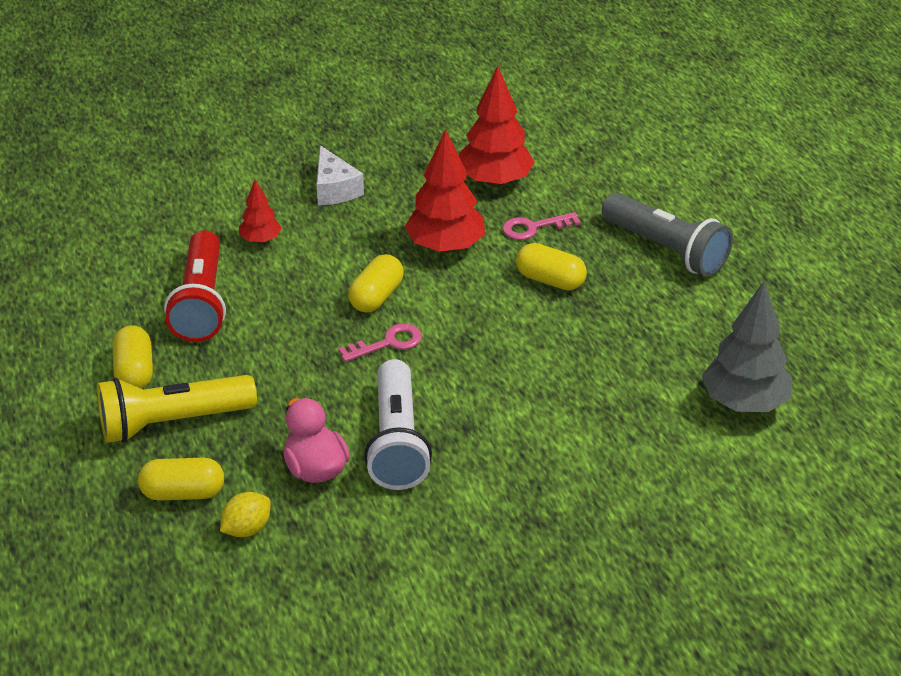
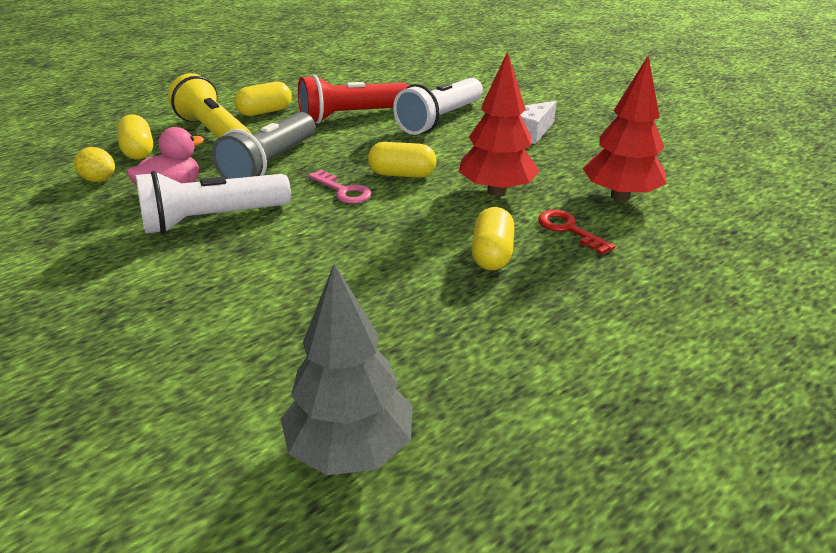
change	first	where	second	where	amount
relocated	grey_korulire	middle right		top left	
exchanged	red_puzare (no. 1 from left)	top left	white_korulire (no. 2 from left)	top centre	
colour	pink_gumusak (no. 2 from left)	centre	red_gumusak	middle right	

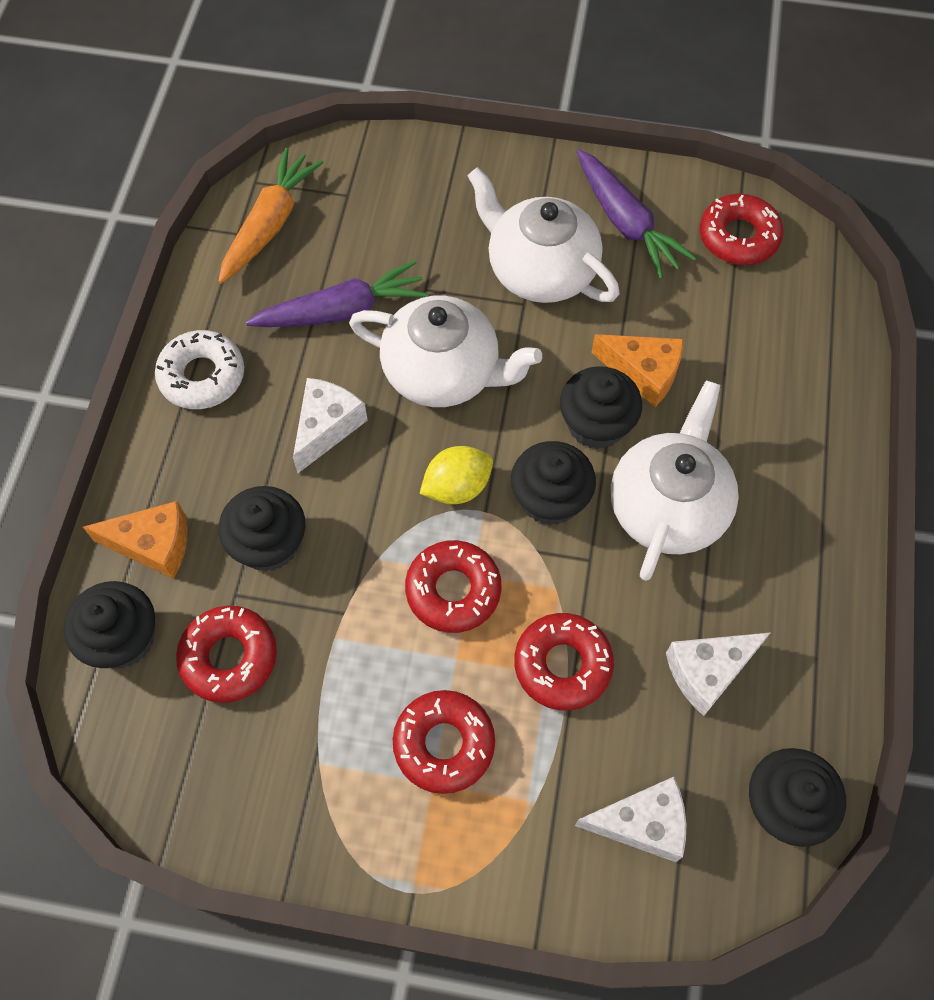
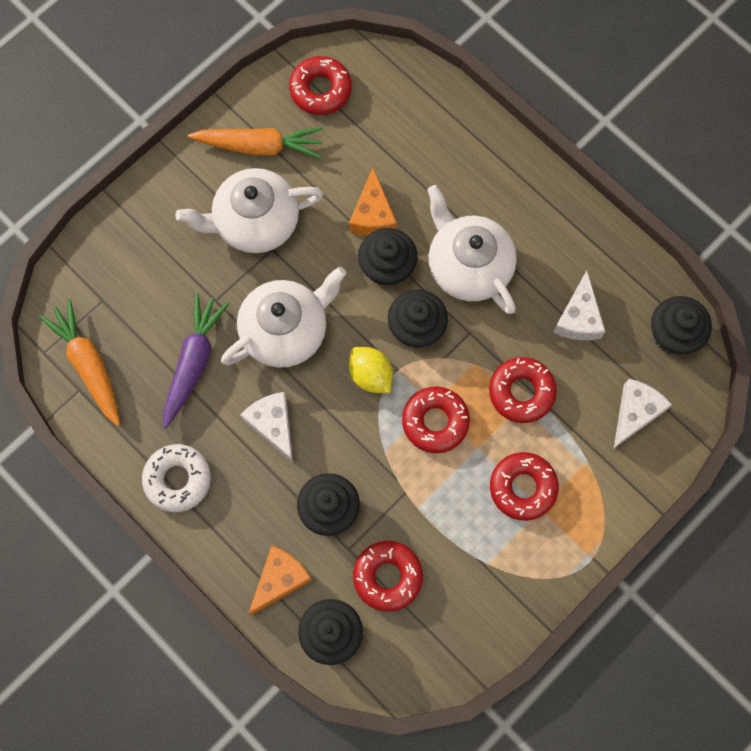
change	first	where	second	where	amount
colour	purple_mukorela (no. 2 from left)	top right	orange_mukorela (no. 2 from left)	top centre	
spun	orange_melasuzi (no. 2 from left)	middle right		top centre	120 degrees clockwise
spun	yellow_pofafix	centre		centre	45 degrees counterclockwise

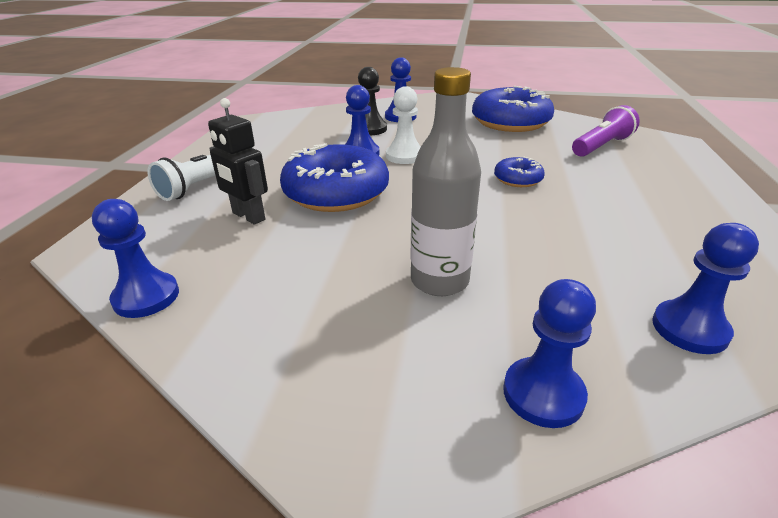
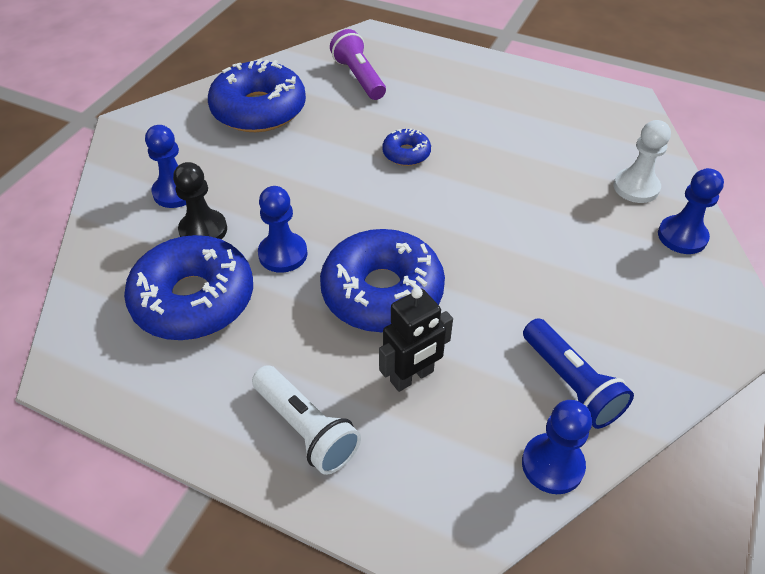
change	first	where	second	where	amount
appeared			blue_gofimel (no. 1 from left)	middle left	
appeared			blue_korulire	middle right	
relocated	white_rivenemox	top centre		top right	
missing	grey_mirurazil	centre			
missing	blue_rivenemox (no. 5 from left)	middle right			

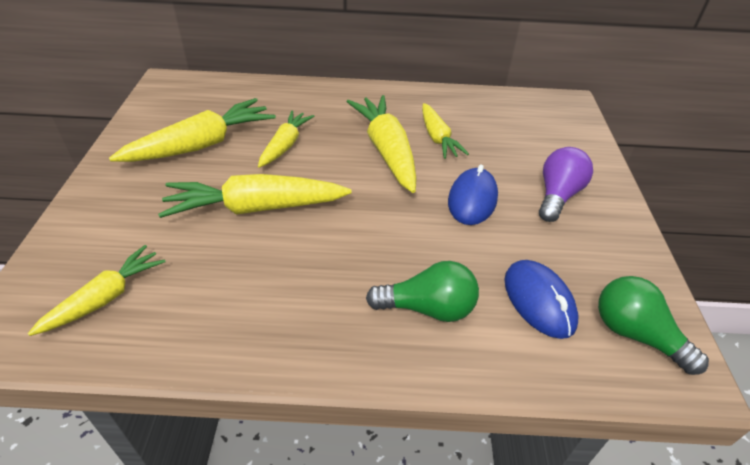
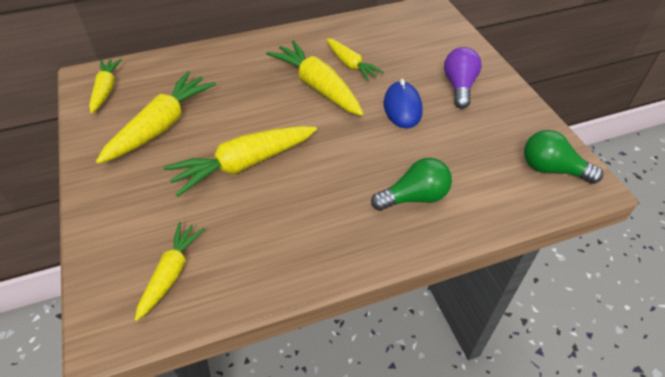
change	first	where	second	where	amount
relocated	yellow_mukorela (no. 4 from left in the first image)	top centre	yellow_mukorela (no. 1 from left)	top left	
missing	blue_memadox (no. 2 from left)	middle right			

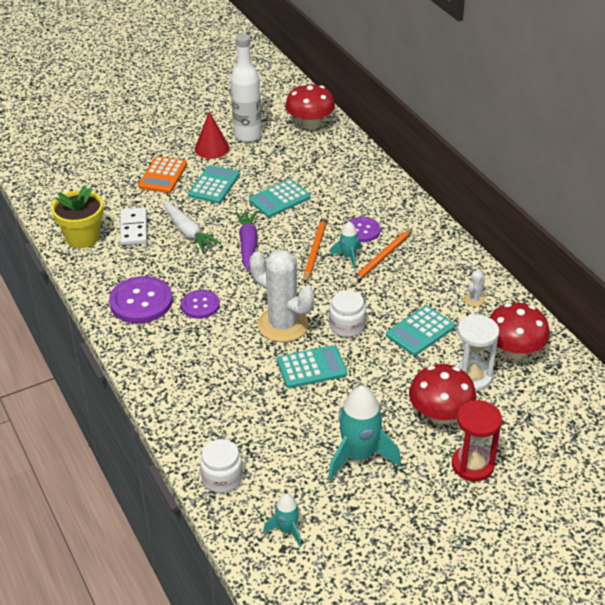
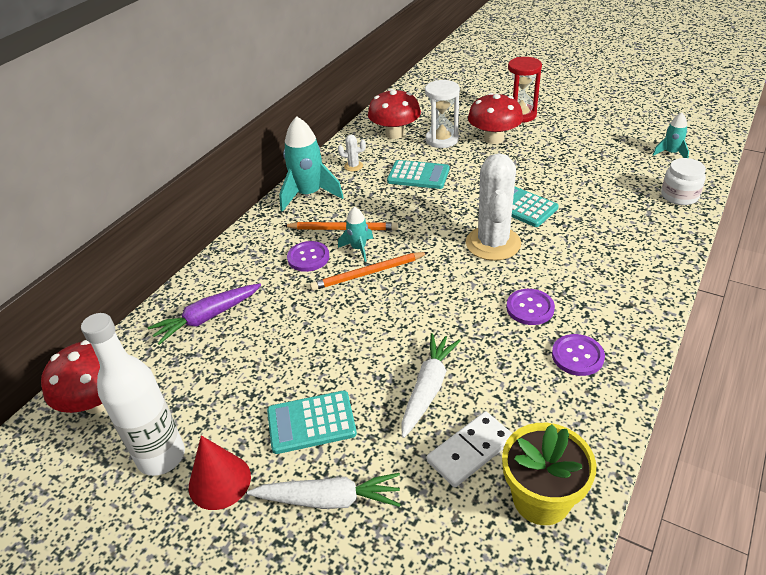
change	first	where	second	where	amount
relocated	purple_mukorela	centre		middle left	
exchanged	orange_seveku	top left	white_mukorela (no. 1 from left)	bottom centre	
relocated	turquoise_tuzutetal (no. 3 from left in the first image)	bottom centre	turquoise_tuzutetal (no. 1 from left)	top centre	
size	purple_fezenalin (no. 1 from left in the first image)	middle left	purple_fezenalin (no. 3 from left)	middle right	x0.61
missing	turquoise_seveku (no. 2 from left)	top centre			
missing	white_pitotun (no. 2 from left)	centre			

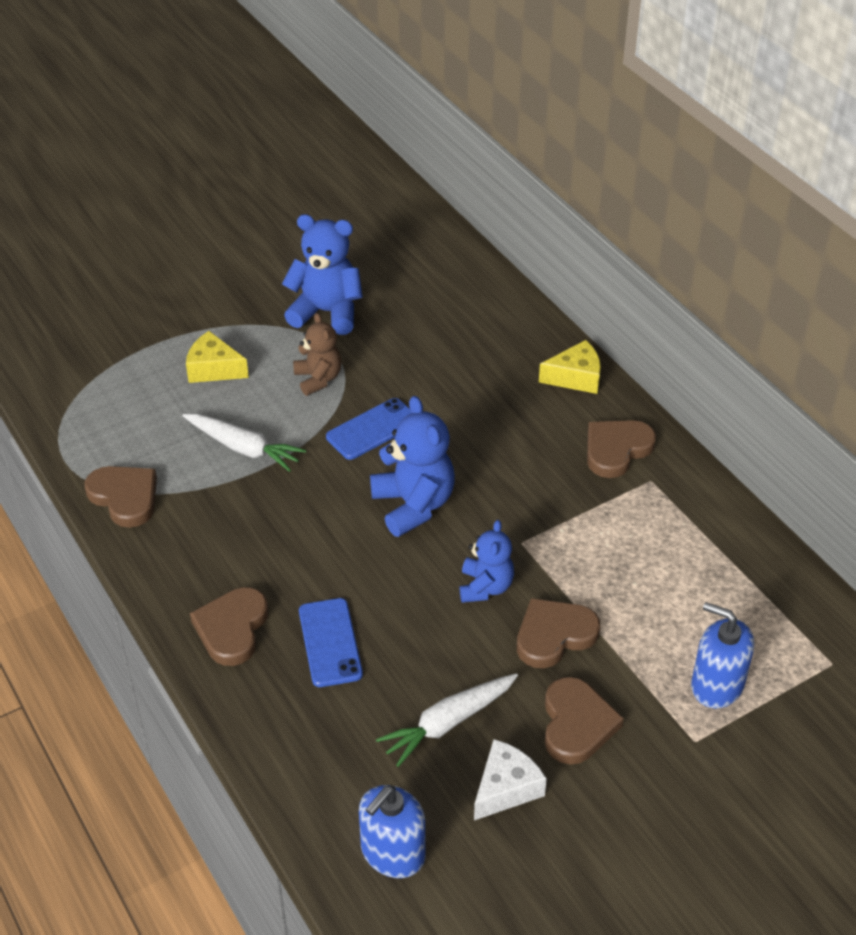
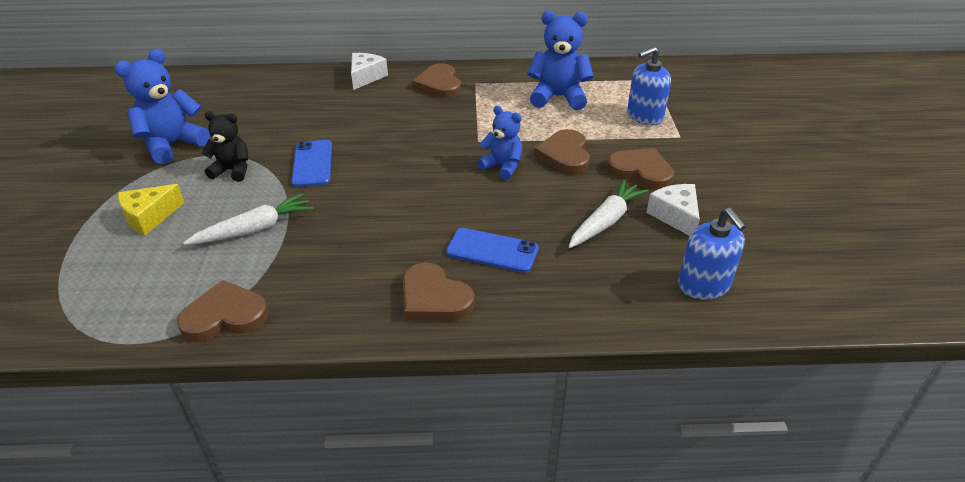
change	first	where	second	where	amount
colour	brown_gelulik	centre	black_gelulik	top left	
colour	yellow_melasuzi (no. 2 from left)	centre	white_melasuzi (no. 1 from left)	top centre	
relocated	blue_gelulik (no. 2 from left in the first image)	centre	blue_gelulik (no. 3 from left)	top centre	
spun	white_mukorela (no. 2 from left)	bottom centre		centre	135 degrees counterclockwise

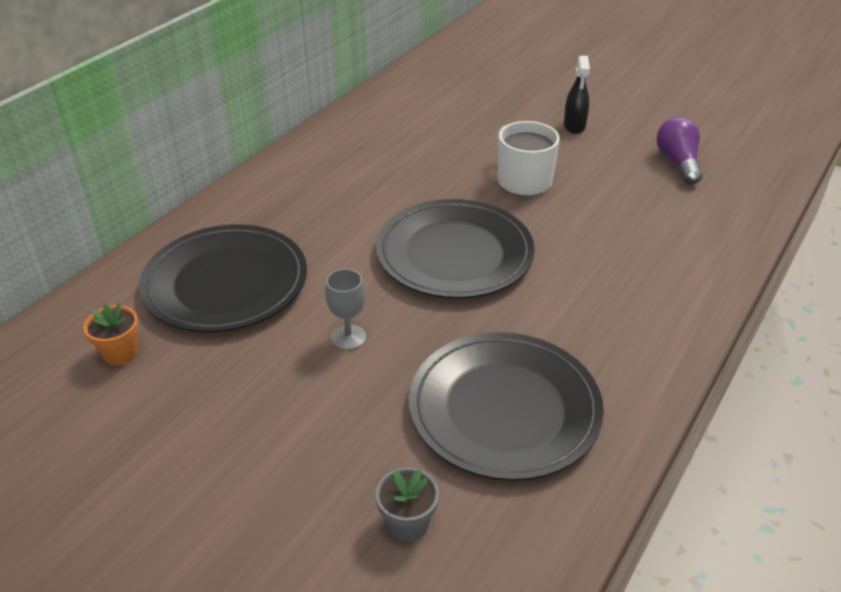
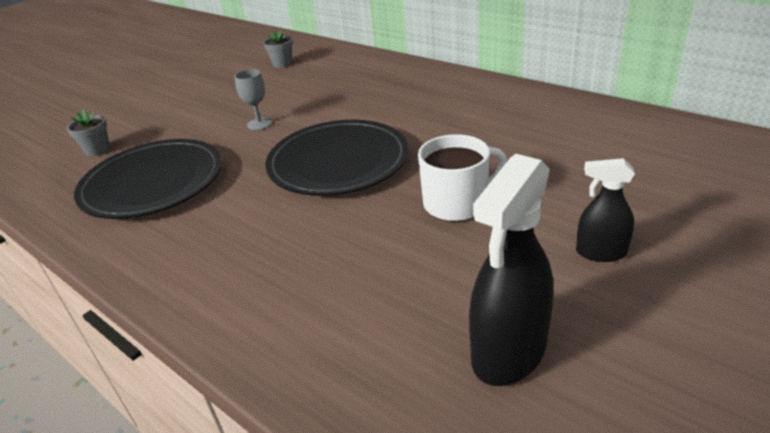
change	first	where	second	where	amount
colour	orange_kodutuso	middle left	grey_kodutuso (no. 2 from left)	top centre	
exchanged	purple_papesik	top right	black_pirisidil (no. 1 from left)	centre	
missing	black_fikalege (no. 1 from left)	middle left			

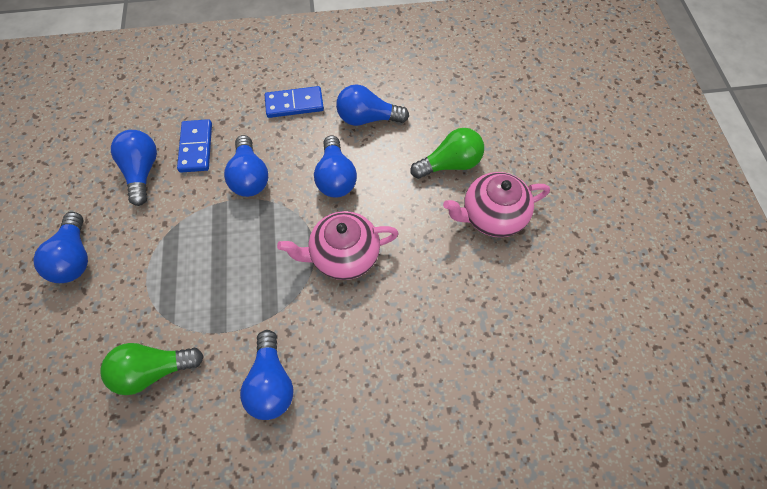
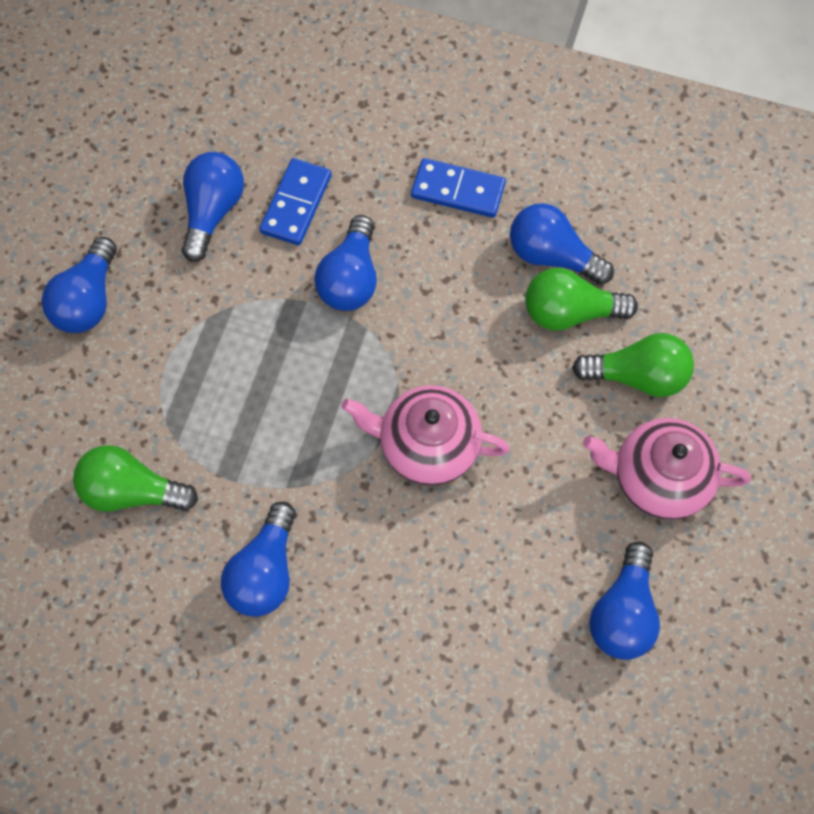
change	first	where	second	where	amount
appeared			green_papesik (no. 2 from left)	middle right	
relocated	blue_papesik (no. 5 from left in the first image)	centre	blue_papesik (no. 6 from left)	bottom right	

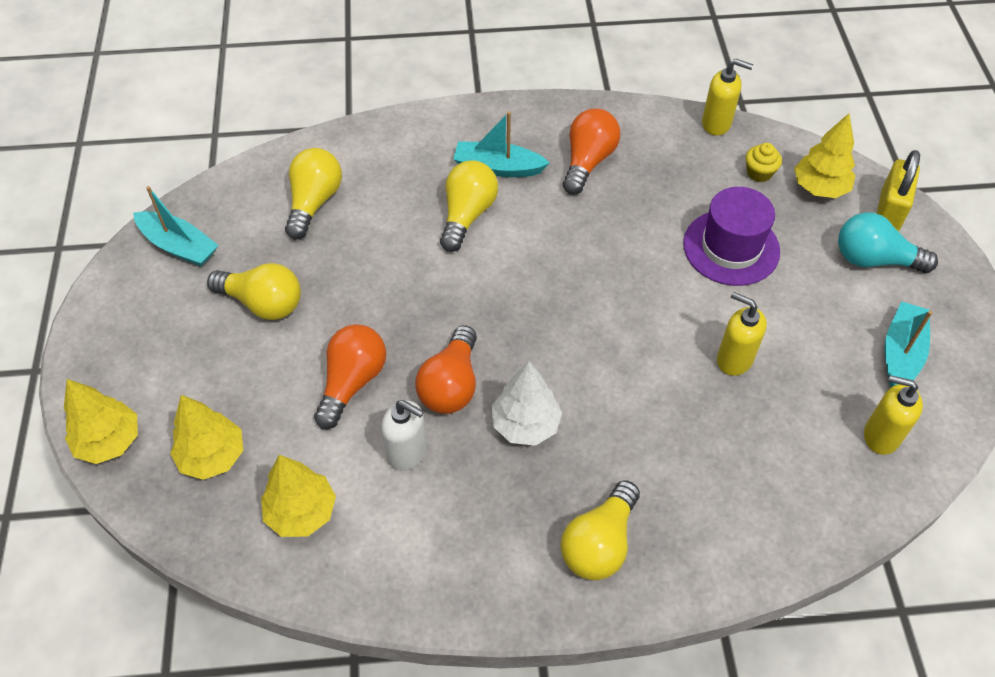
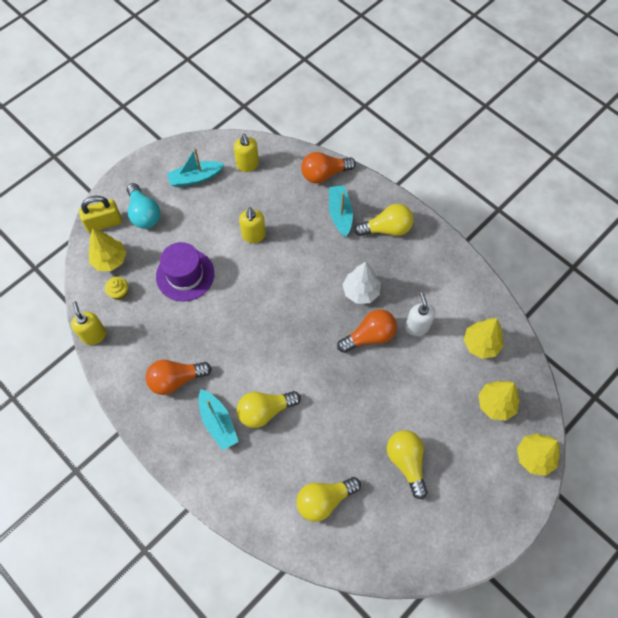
change	first	where	second	where	amount
relocated	orange_papesik (no. 1 from left in the first image)	centre	orange_papesik (no. 2 from left)	top centre	
relocated	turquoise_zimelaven (no. 1 from left in the first image)	middle left	turquoise_zimelaven (no. 3 from left)	centre	

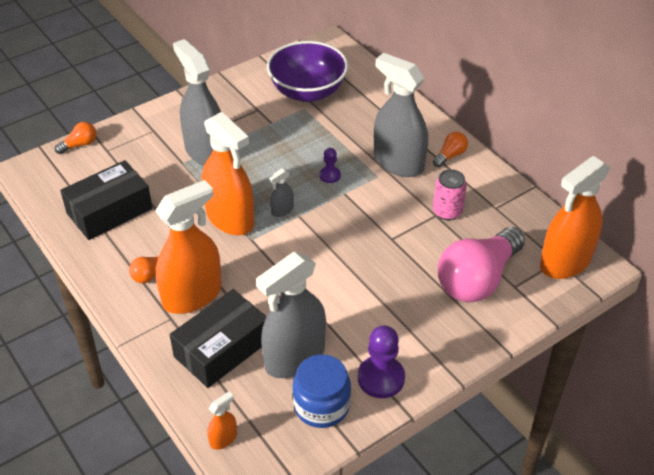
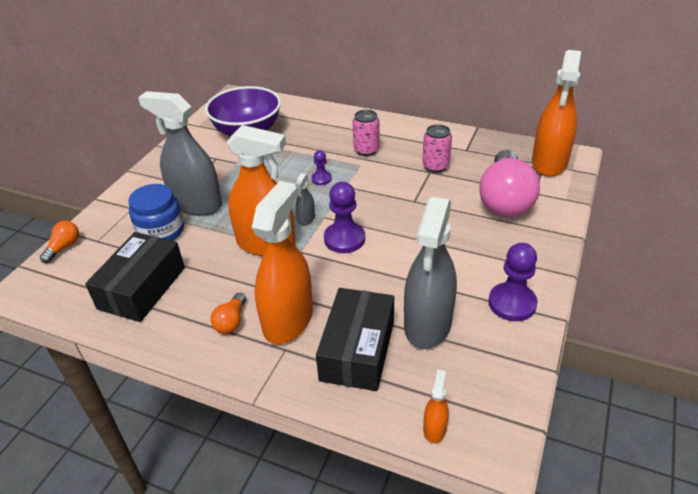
change	first	where	second	where	amount
relocated	blue_pitotun	bottom centre		middle left	
appeared			purple_rivenemox (no. 2 from left)	centre	
exchanged	grey_pirisidil (no. 4 from left)	top centre	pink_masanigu (no. 1 from left)	top centre	
missing	orange_papesik (no. 3 from left)	top right			

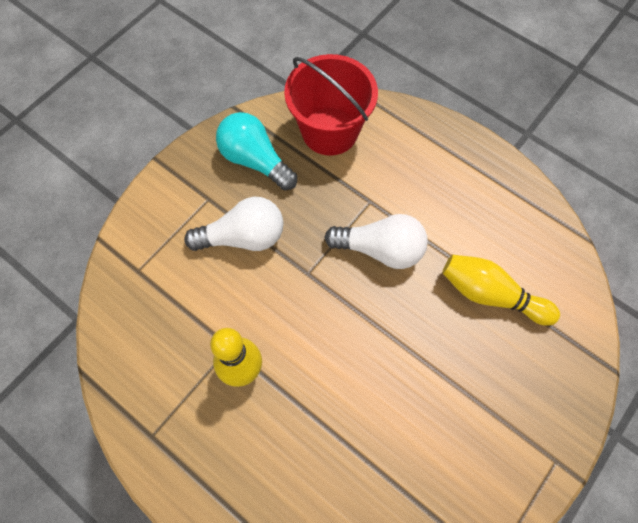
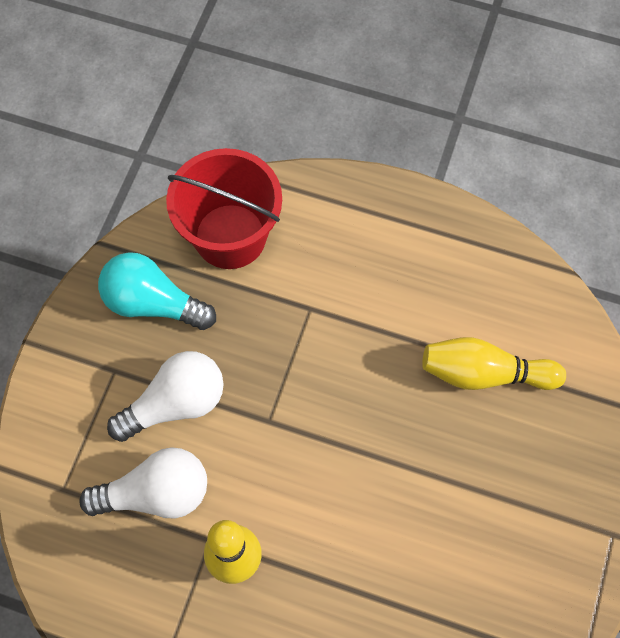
change	first	where	second	where	amount
relocated	white_papesik (no. 2 from left in the first image)	centre	white_papesik (no. 1 from left)	bottom left	

